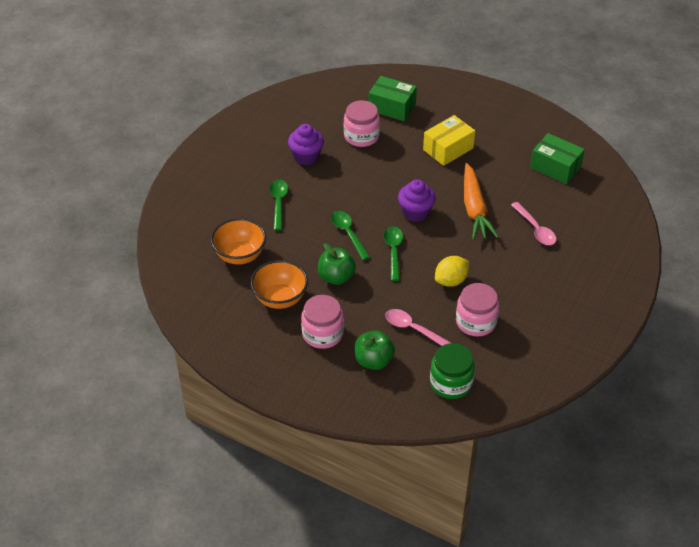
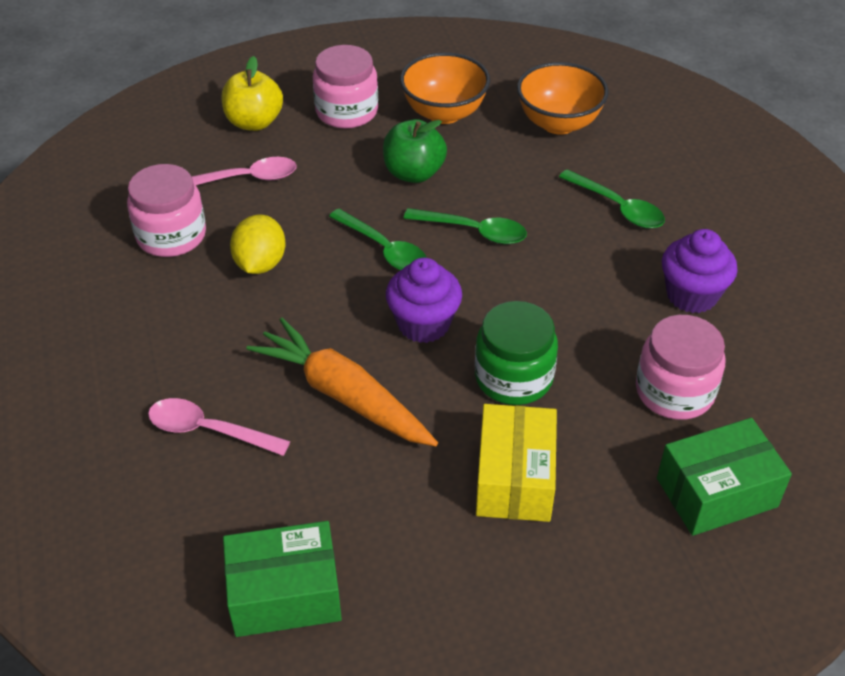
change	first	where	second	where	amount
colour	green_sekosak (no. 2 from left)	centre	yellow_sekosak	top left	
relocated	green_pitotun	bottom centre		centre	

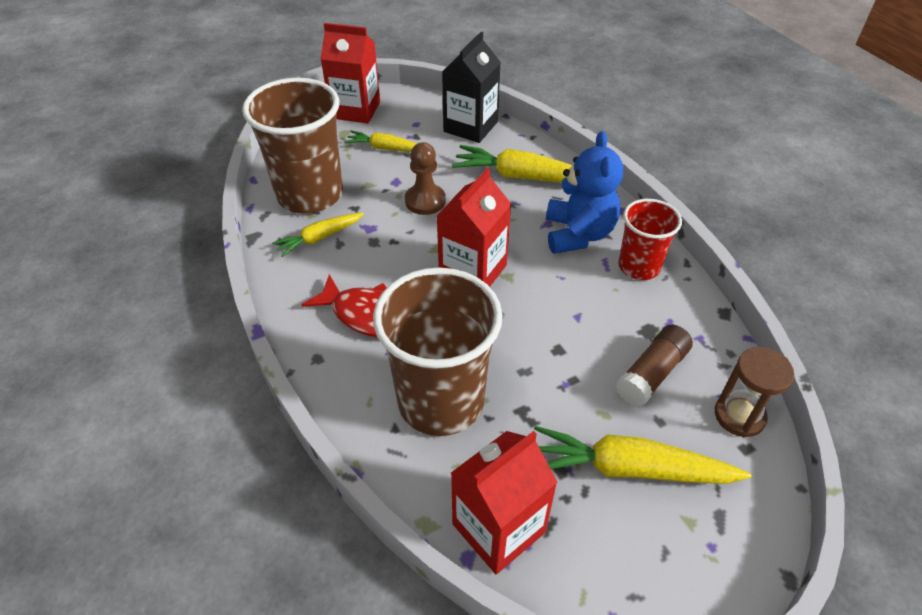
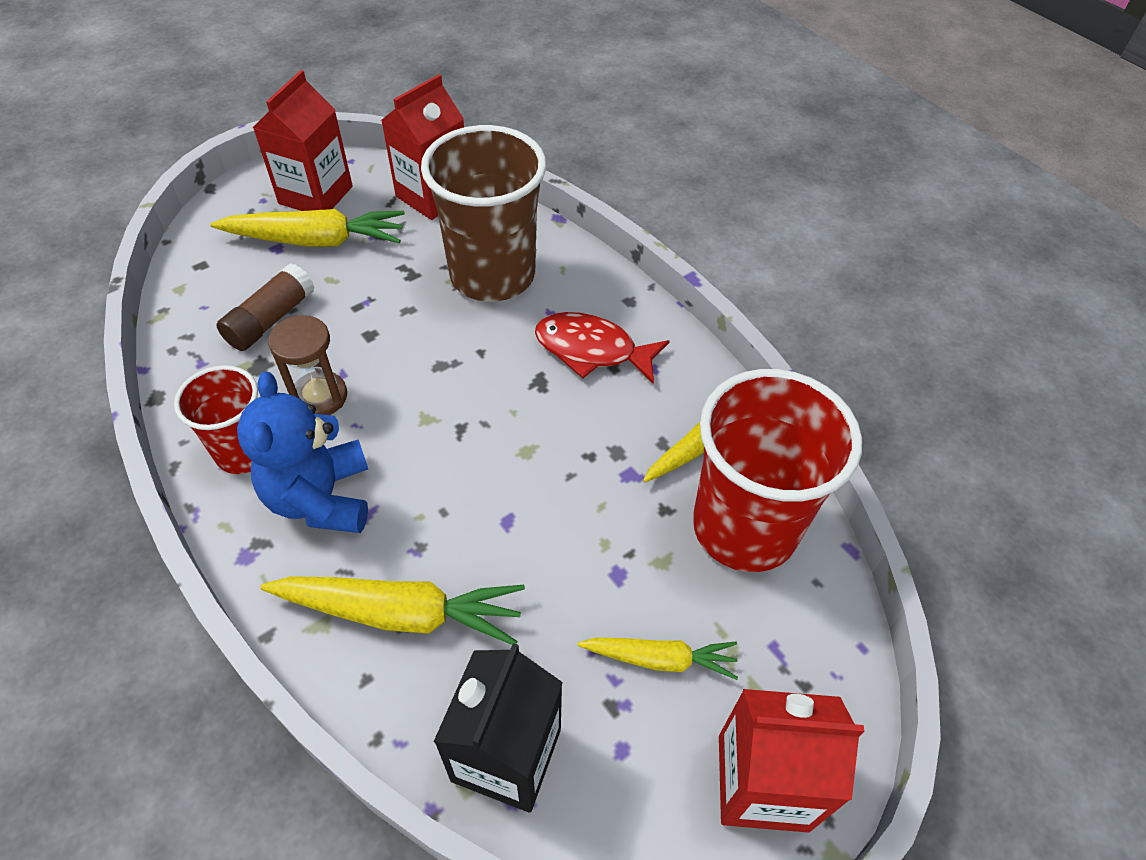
change	first	where	second	where	amount
relocated	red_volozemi (no. 2 from left in the first image)	centre	red_volozemi (no. 1 from left)	top left	
relocated	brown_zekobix	middle right		middle left	
colour	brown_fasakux (no. 1 from left)	top left	red_fasakux (no. 2 from left)	middle right	
missing	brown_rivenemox	top centre			

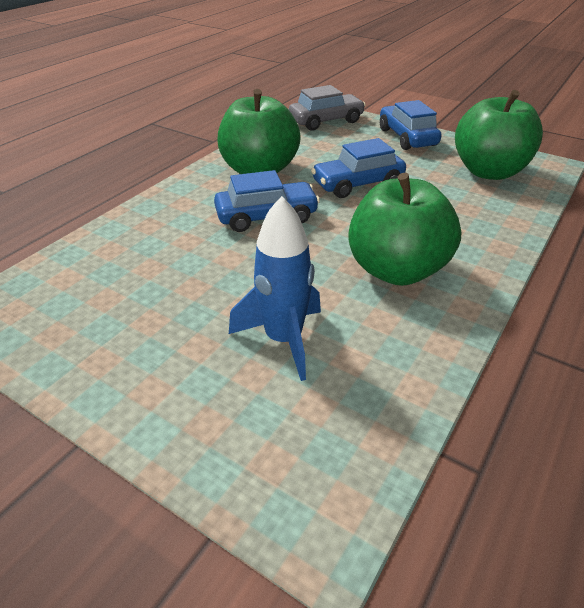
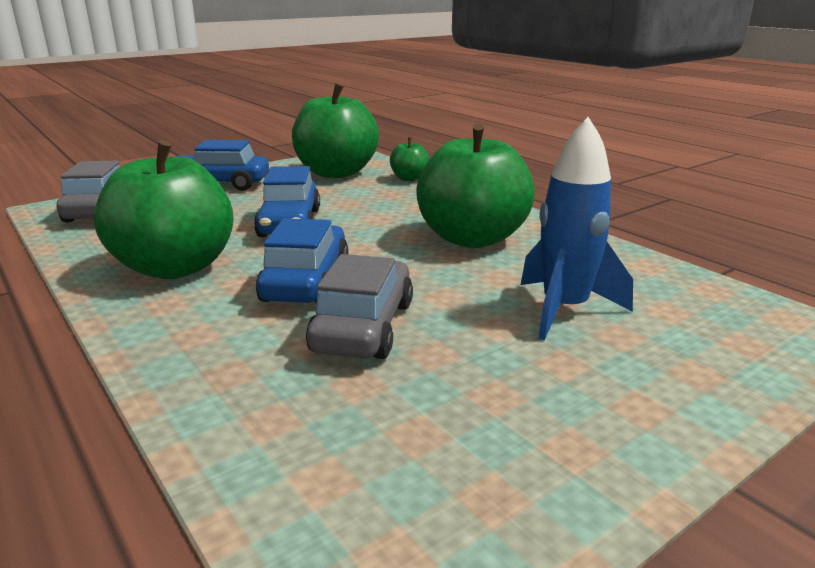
change	first	where	second	where	amount
appeared			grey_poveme (no. 2 from left)	centre	
appeared			green_sekosak (no. 3 from left)	top centre	

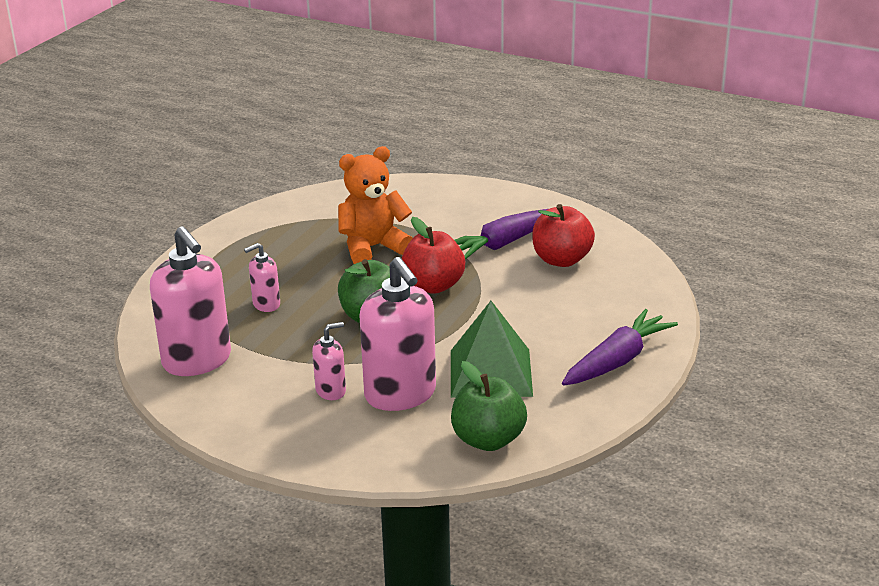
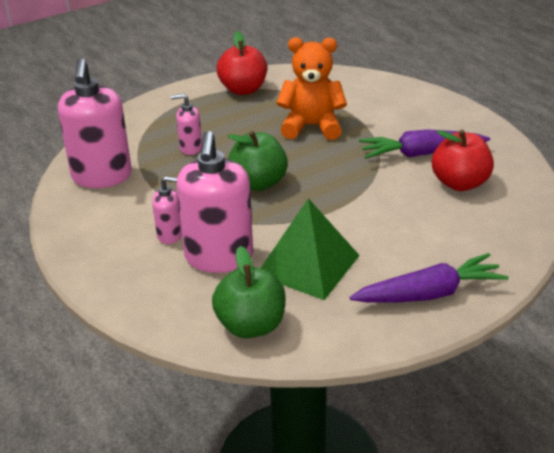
change	first	where	second	where	amount
relocated	red_sekosak (no. 1 from left)	centre		top centre	

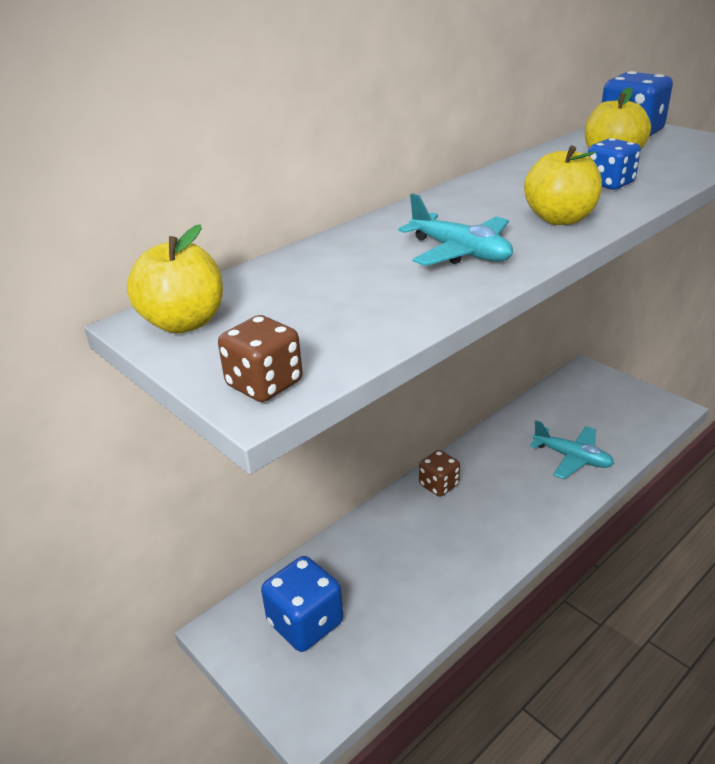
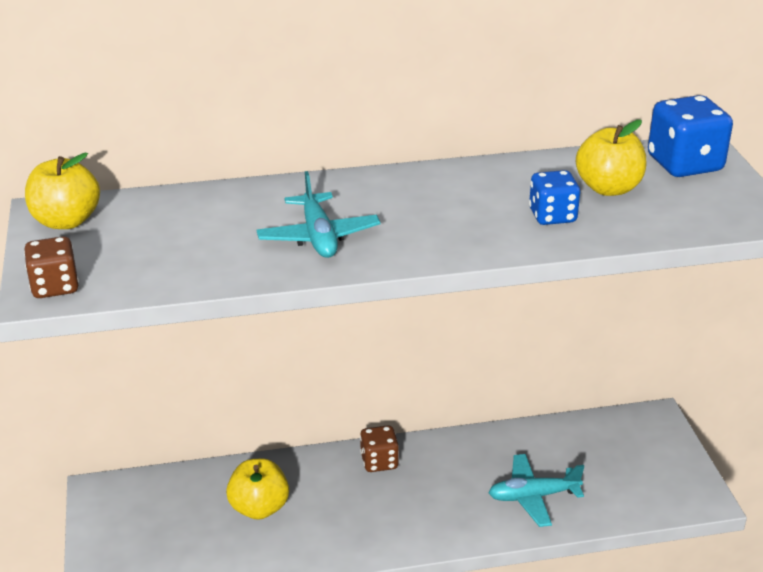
change	first	where	second	where	amount
relocated	yellow_sekosak (no. 2 from left)	top right		bottom centre	
spun	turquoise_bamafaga (no. 2 from left)	middle right		bottom right	105 degrees clockwise
missing	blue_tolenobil (no. 1 from left)	bottom centre			

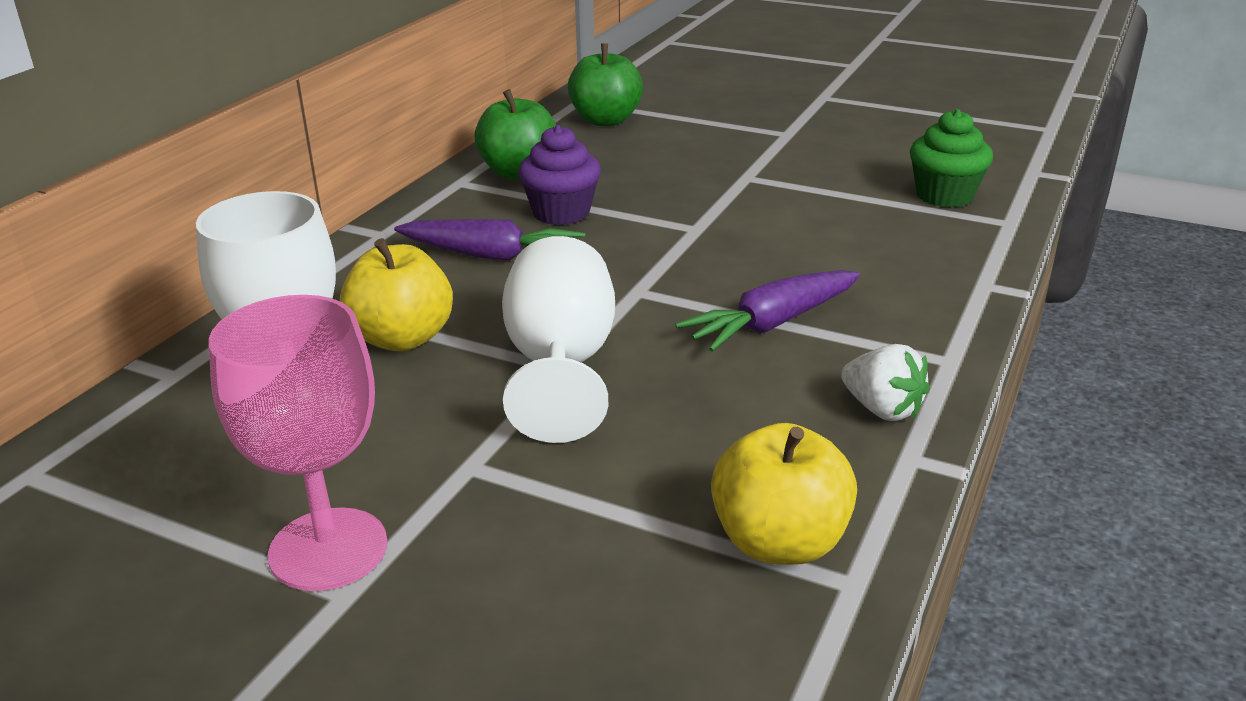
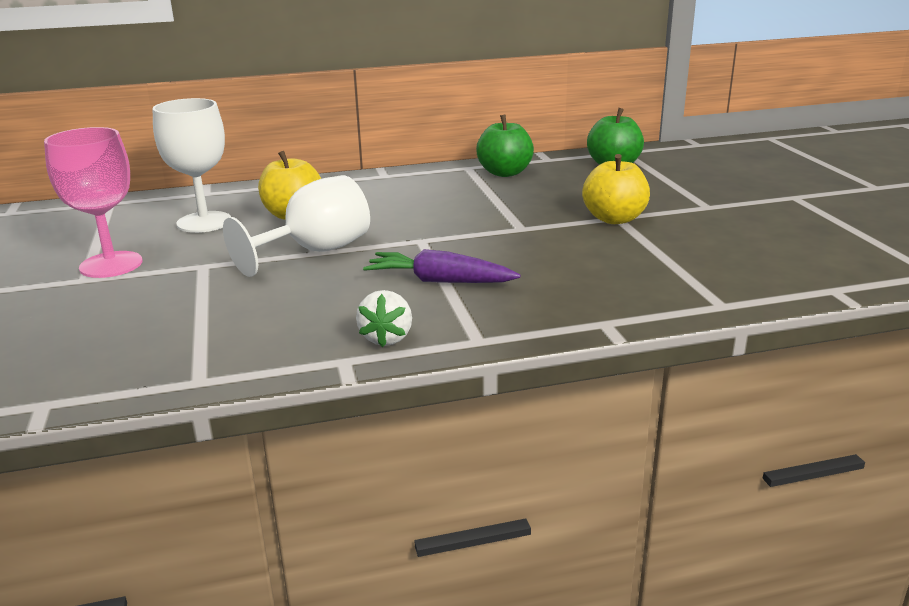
change	first	where	second	where	amount
relocated	yellow_sekosak (no. 2 from left)	bottom centre		top right	
missing	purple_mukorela (no. 1 from left)	centre			
missing	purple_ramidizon	top centre			
missing	green_ramidizon	top right			

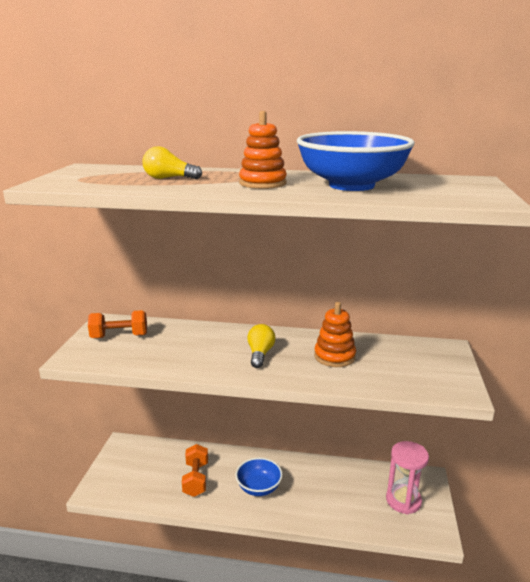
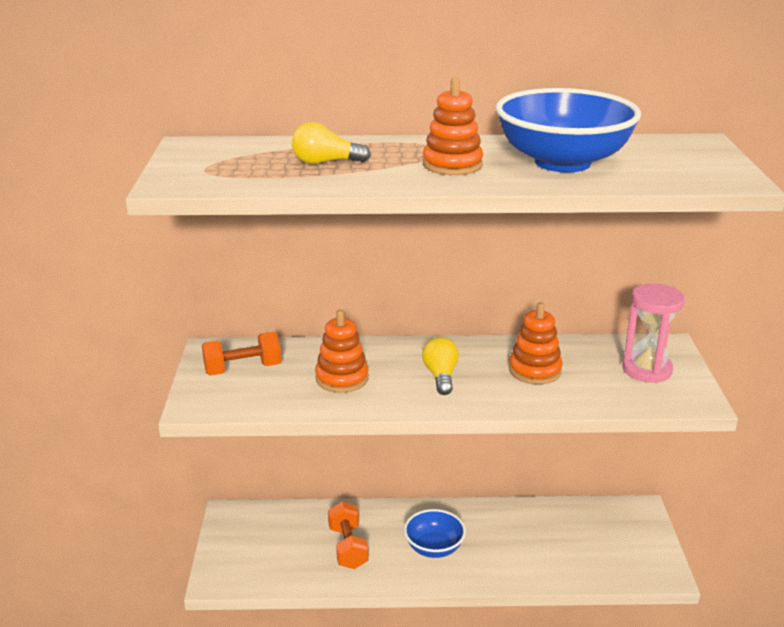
change	first	where	second	where	amount
appeared			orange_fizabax (no. 1 from left)	centre	
relocated	pink_zekobix	bottom right		middle right	

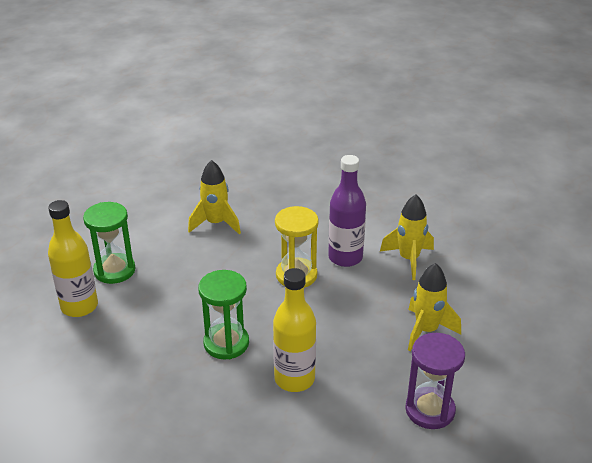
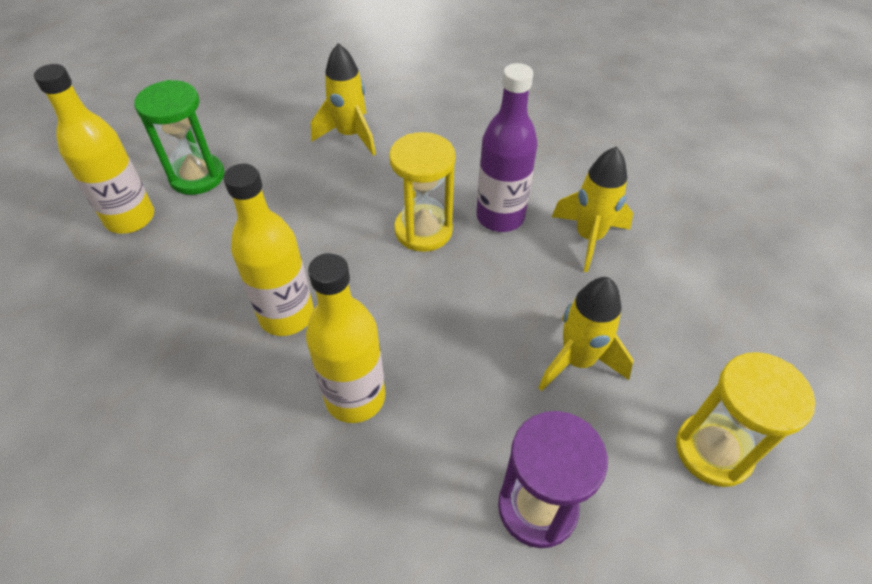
change	first	where	second	where	amount
exchanged	green_zekobix (no. 2 from left)	bottom centre	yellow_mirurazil (no. 2 from left)	middle left	
appeared			yellow_zekobix (no. 2 from left)	bottom right	

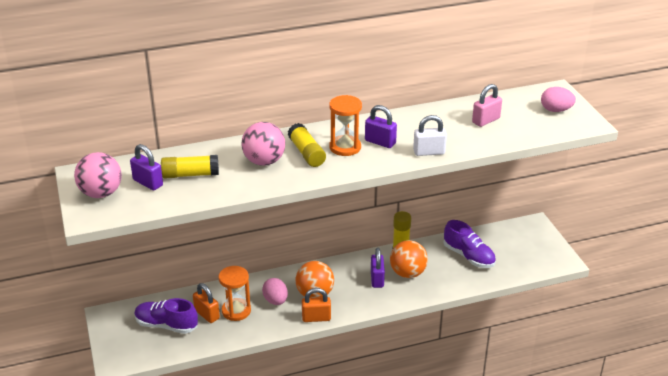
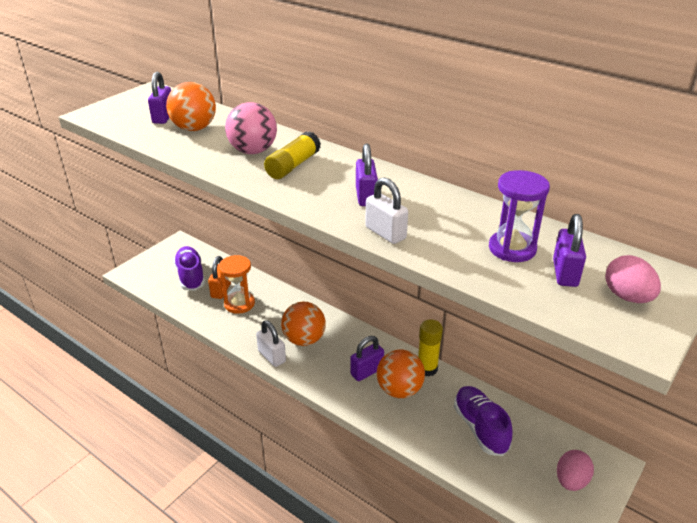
change	first	where	second	where	amount
exchanged	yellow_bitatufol (no. 1 from left)	middle left	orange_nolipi (no. 1 from left)	top left	
colour	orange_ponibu (no. 2 from left)	bottom centre	white_ponibu (no. 1 from left)	centre	
spun	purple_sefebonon (no. 2 from left)	middle right		bottom right	150 degrees clockwise
exchanged	pink_ponibu	top right	purple_zekobix	middle right	
appeared			purple_ponibu (no. 4 from left)	middle right	
relocated	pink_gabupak (no. 1 from left)	bottom centre		bottom right	
missing	pink_nolipi (no. 1 from left)	middle left			
missing	orange_zekobix (no. 2 from left)	top centre			

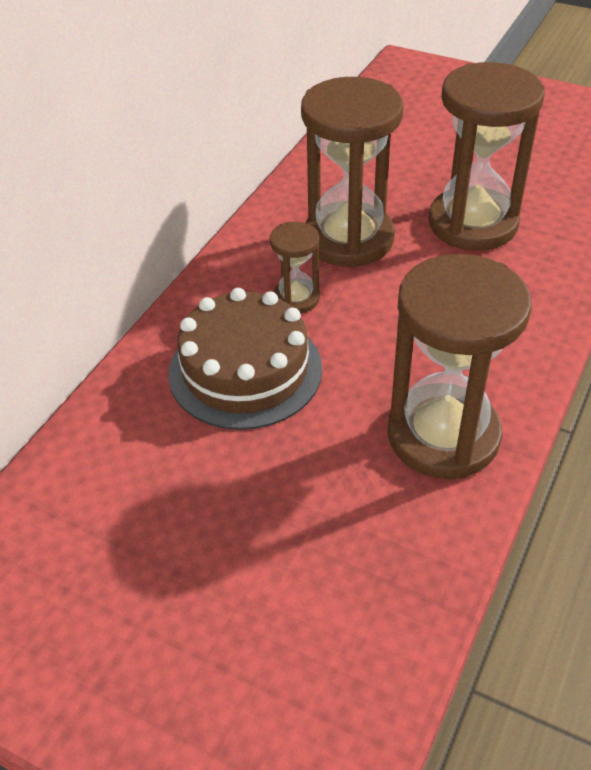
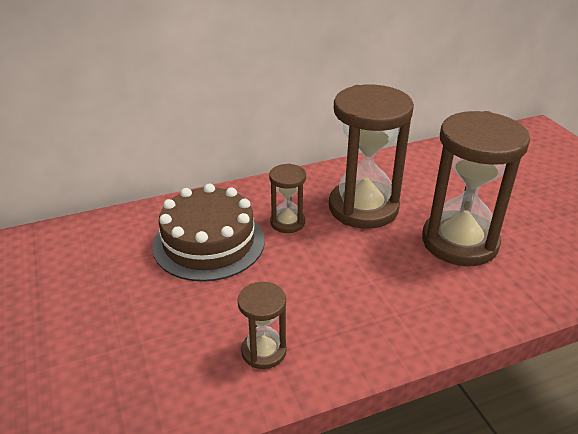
change	first	where	second	where	amount
size	brown_zekobix (no. 3 from left in the first image)	middle right	brown_zekobix (no. 1 from left)	bottom centre	x0.48

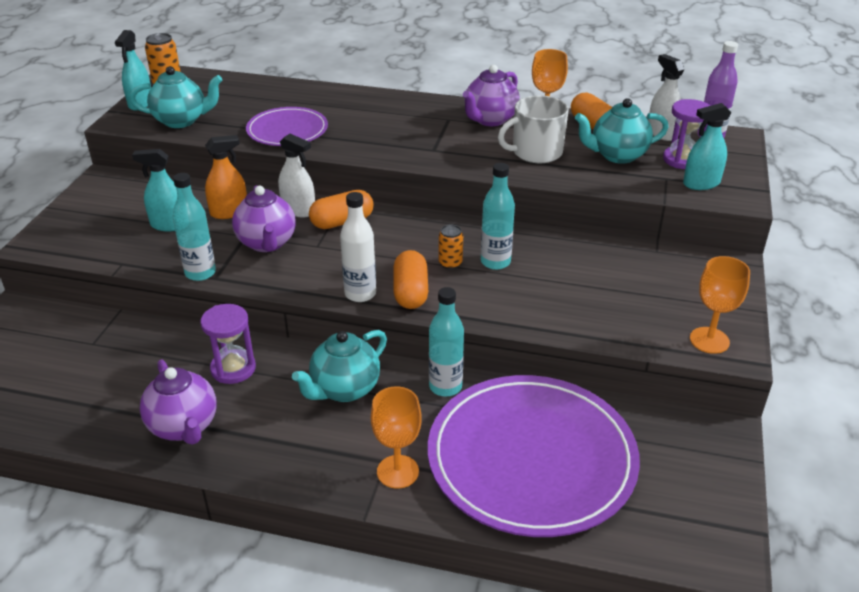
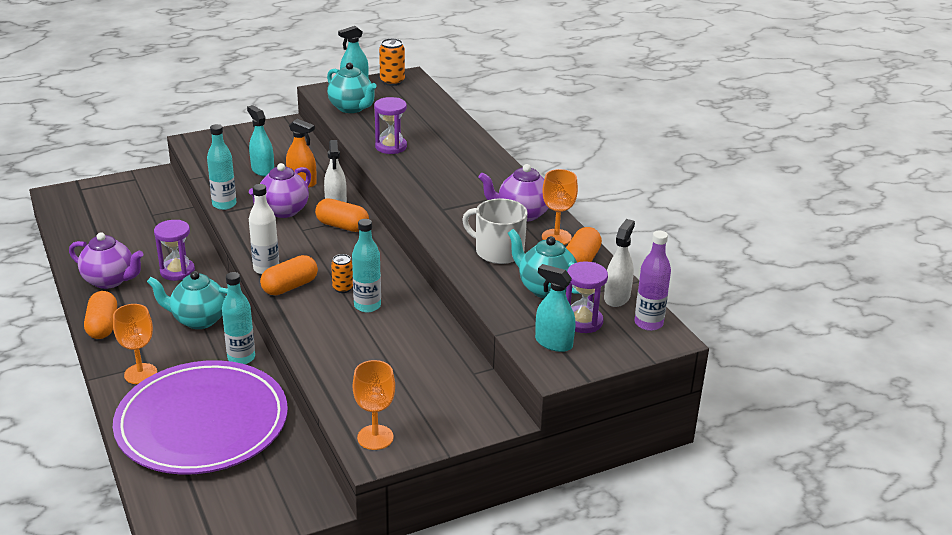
change	first	where	second	where	amount
spun	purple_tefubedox (no. 1 from left)	bottom left		middle left	90 degrees counterclockwise
appeared			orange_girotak (no. 1 from left)	middle left	
exchanged	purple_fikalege (no. 1 from left)	top centre	purple_zekobix (no. 2 from left)	top centre	

